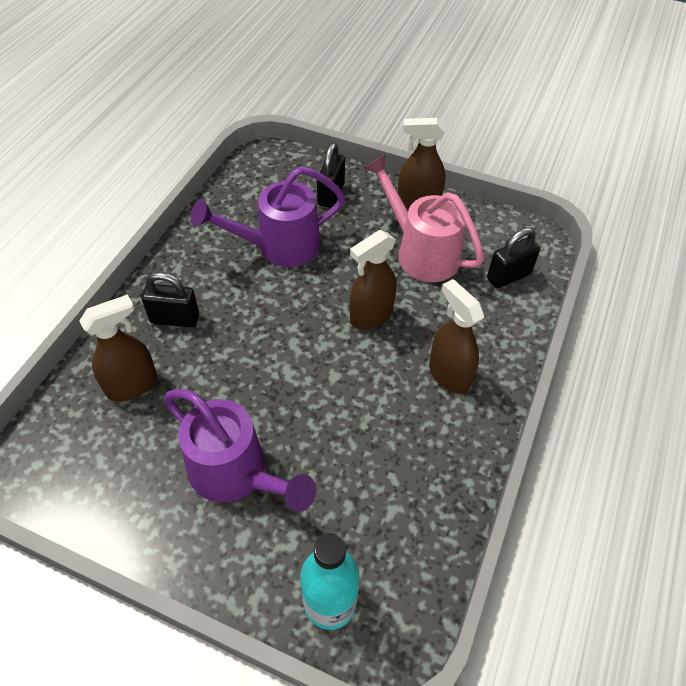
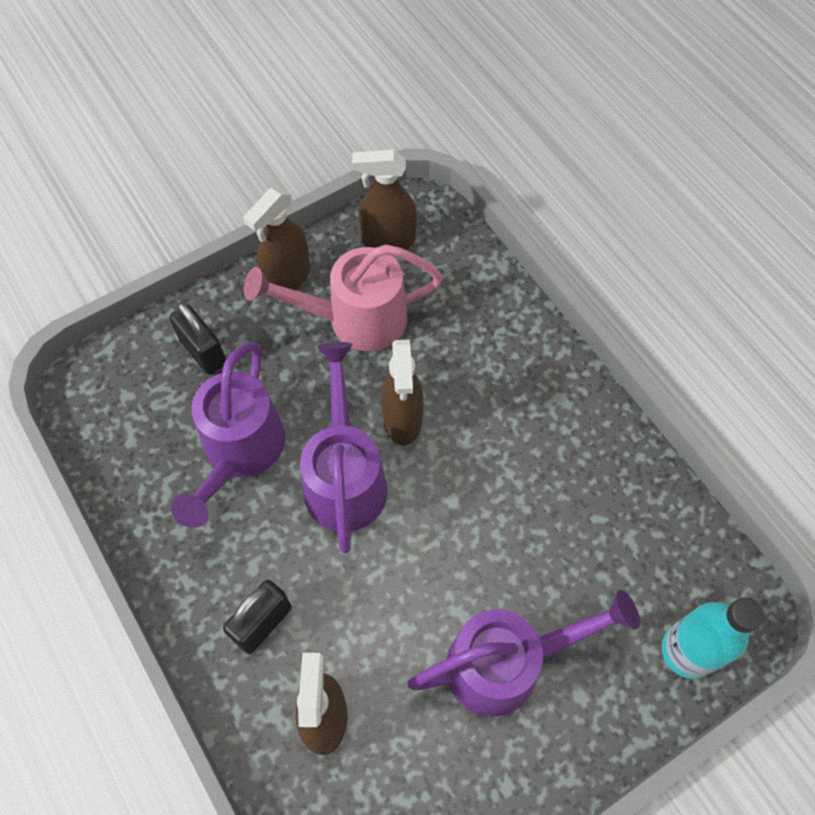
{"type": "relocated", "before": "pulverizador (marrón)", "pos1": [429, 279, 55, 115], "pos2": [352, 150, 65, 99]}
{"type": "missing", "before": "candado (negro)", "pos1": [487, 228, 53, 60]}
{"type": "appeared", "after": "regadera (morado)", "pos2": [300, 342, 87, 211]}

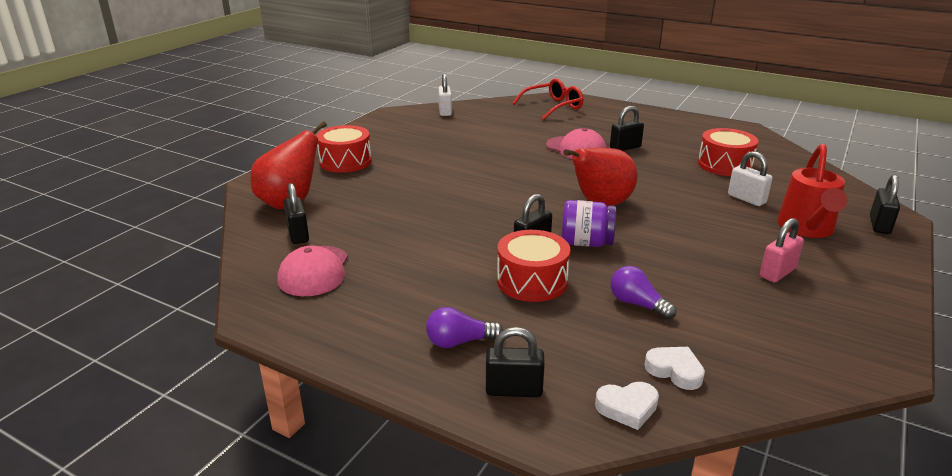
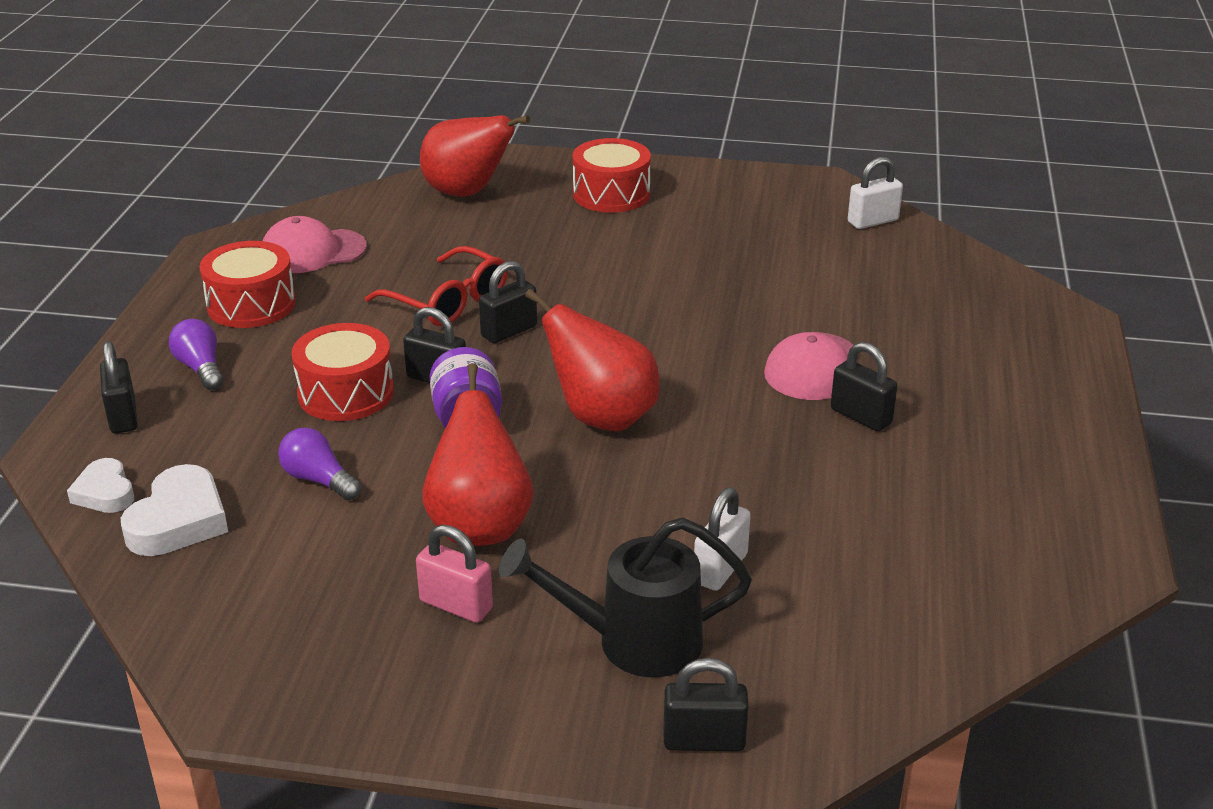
{"type": "relocated", "before": "candado (negro)", "pos1": [284, 183, 25, 61], "pos2": [479, 261, 58, 82]}
{"type": "relocated", "before": "gafas (rojo)", "pos1": [513, 78, 70, 42], "pos2": [365, 246, 143, 80]}
{"type": "spun", "before": "bombilla (morado)", "pos1": [610, 266, 66, 54], "pos2": [278, 428, 83, 72], "turn": -75}
{"type": "size", "before": "corazón (blanco)", "pos1": [644, 347, 61, 43], "pos2": [121, 464, 107, 92], "scale": 1.56}
{"type": "relocated", "before": "tambor (rojo)", "pos1": [698, 128, 60, 48], "pos2": [199, 241, 97, 87]}
{"type": "colour", "before": "regadera (rojo)", "after": "regadera (negro)", "pos1": [777, 144, 71, 94], "pos2": [499, 517, 253, 160]}
{"type": "appeared", "after": "pera (rojo)", "pos2": [422, 363, 112, 183]}

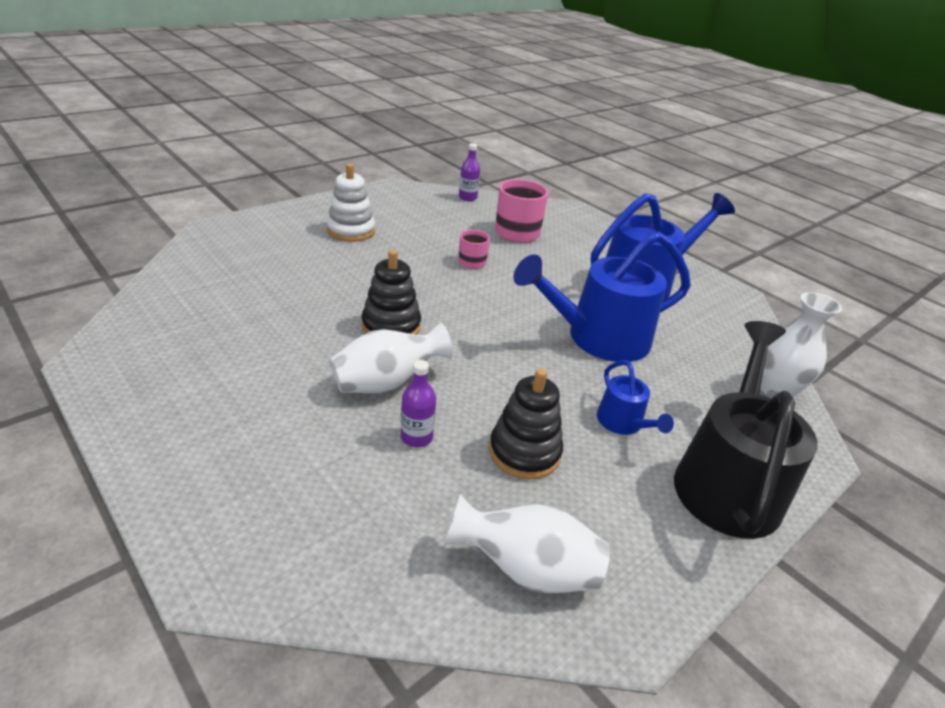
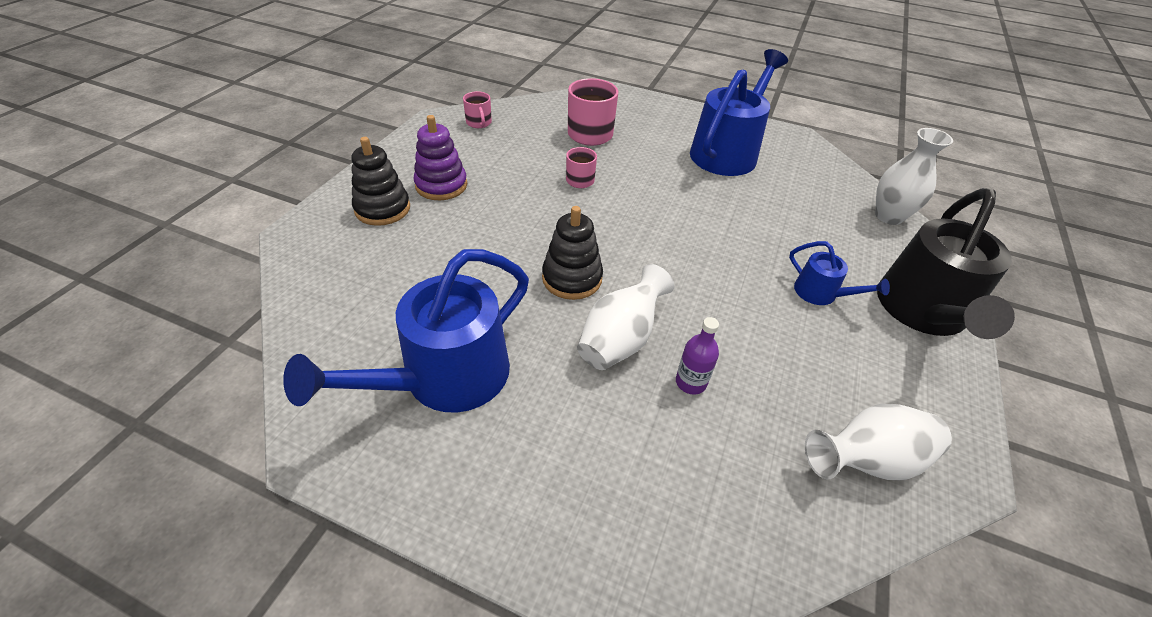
{"type": "colour", "before": "juguete apilable (blanco)", "after": "juguete apilable (morado)", "pos1": [327, 164, 48, 78], "pos2": [413, 115, 54, 85]}
{"type": "missing", "before": "botella (morado)", "pos1": [459, 143, 21, 58]}
{"type": "relocated", "before": "juguete apilable (negro)", "pos1": [489, 369, 74, 111], "pos2": [351, 137, 59, 89]}
{"type": "relocated", "before": "regadera (azul)", "pos1": [513, 232, 178, 130], "pos2": [283, 249, 246, 163]}
{"type": "spun", "before": "regadera (negro)", "pos1": [674, 321, 144, 218], "pos2": [877, 188, 138, 151], "turn": -150}
{"type": "appeared", "after": "taza (rosa)", "pos2": [463, 91, 29, 37]}

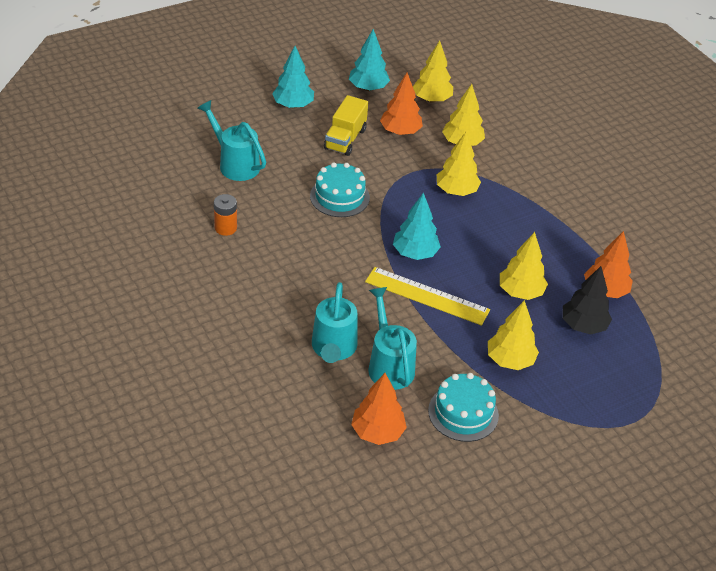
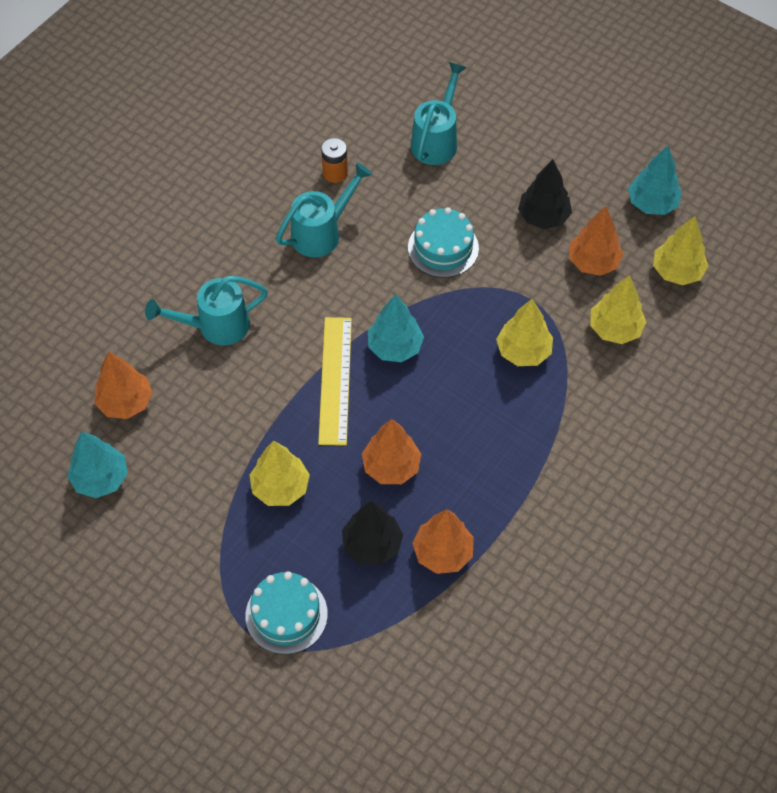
{"type": "relocated", "before": "árbol (turquesa)", "pos1": [272, 46, 42, 63], "pos2": [67, 431, 61, 67]}
{"type": "exchanged", "before": "camión (amarillo)", "after": "árbol (negro)", "pos1": [324, 95, 44, 61], "pos2": [518, 159, 54, 70]}
{"type": "relocated", "before": "regadera (turquesa)", "pos1": [368, 287, 49, 103], "pos2": [276, 162, 96, 95]}
{"type": "relocated", "before": "tarta (turquesa)", "pos1": [428, 373, 71, 69], "pos2": [246, 571, 82, 83]}
{"type": "colour", "before": "árbol (amarillo)", "after": "árbol (naranja)", "pos1": [500, 232, 48, 68], "pos2": [362, 419, 59, 65]}

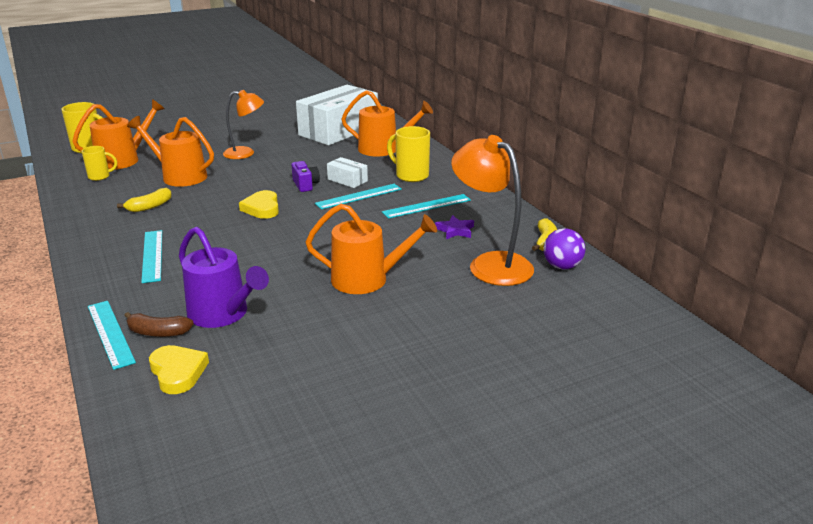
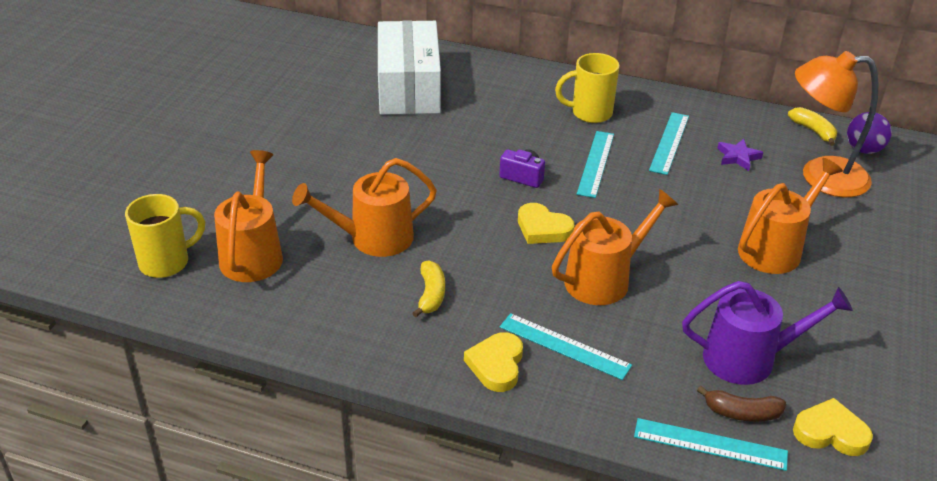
{"type": "missing", "before": "taza (amarillo)", "pos1": [81, 146, 36, 35]}
{"type": "spun", "before": "plátano (marrón)", "pos1": [124, 312, 70, 25], "pos2": [697, 386, 89, 36], "turn": 45}
{"type": "missing", "before": "lámpara (naranja)", "pos1": [223, 90, 41, 69]}
{"type": "missing", "before": "caja (blanco)", "pos1": [327, 157, 41, 31]}
{"type": "relocated", "before": "regadera (naranja)", "pos1": [341, 90, 92, 66], "pos2": [552, 189, 126, 116]}
{"type": "appeared", "after": "corazón (amarillo)", "pos2": [464, 332, 59, 60]}

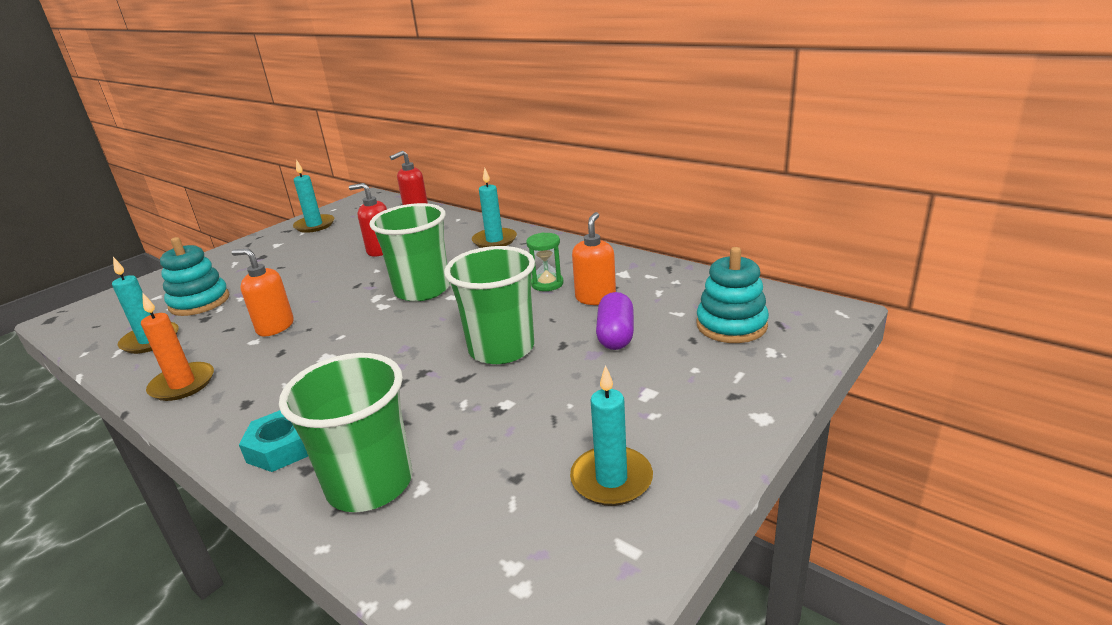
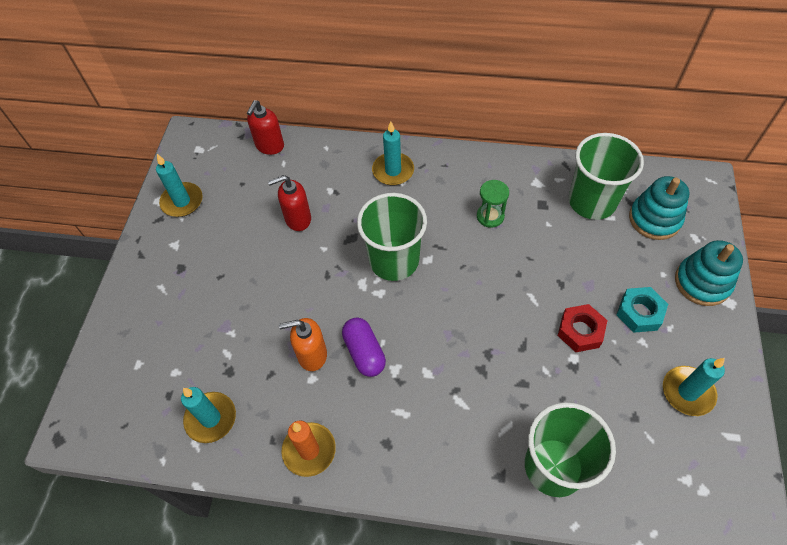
{"type": "relocated", "before": "juguete apilable (turquesa)", "pos1": [160, 237, 69, 79], "pos2": [675, 240, 68, 66]}
{"type": "relocated", "before": "tuerca (turquesa)", "pos1": [239, 410, 69, 62], "pos2": [616, 287, 52, 46]}
{"type": "relocated", "before": "vaso (verde)", "pos1": [444, 246, 91, 118], "pos2": [569, 133, 75, 87]}
{"type": "missing", "before": "dispensador de jabón (naranja)", "pos1": [572, 212, 44, 93]}
{"type": "relocated", "before": "cápsula (morado)", "pos1": [596, 292, 38, 58], "pos2": [342, 318, 44, 59]}
{"type": "appeared", "after": "tuerca (rojo)", "pos2": [558, 304, 50, 48]}

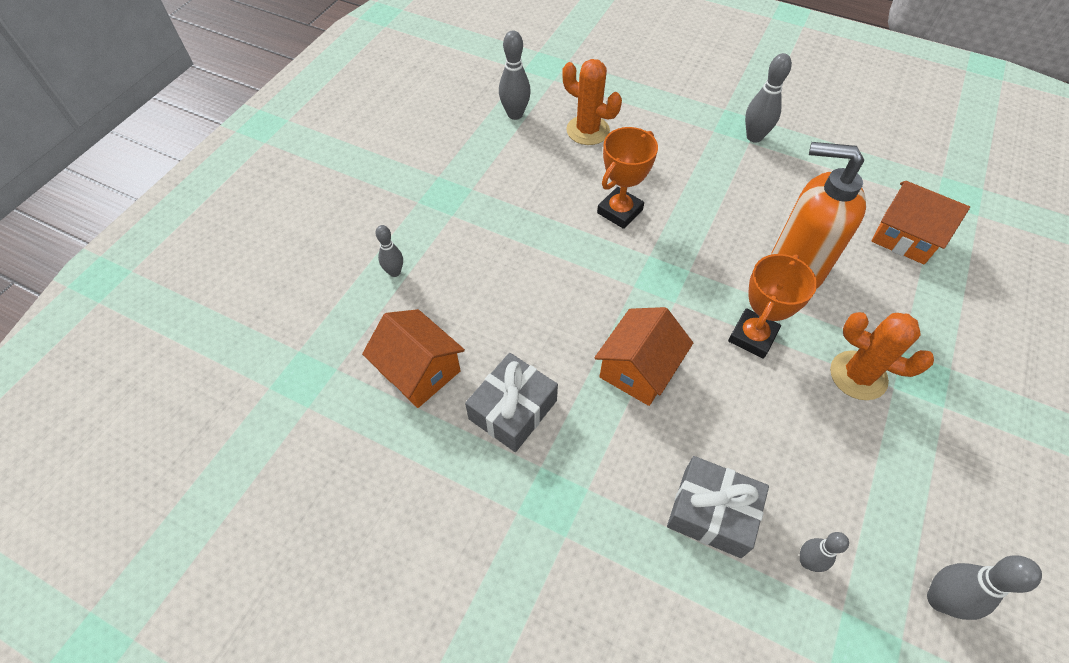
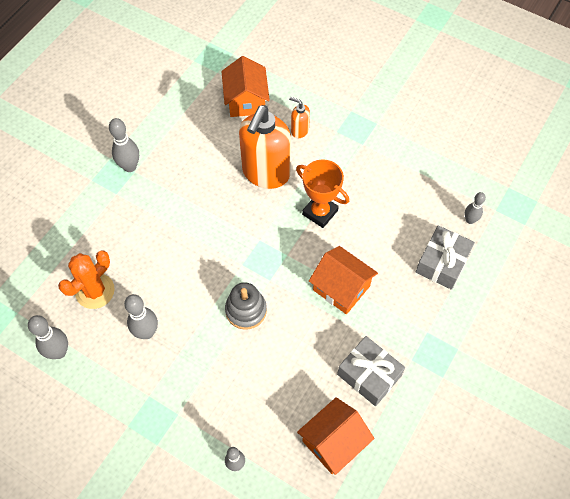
{"type": "missing", "before": "trofeo (naranja)", "pos1": [597, 127, 61, 102]}
{"type": "missing", "before": "cactus (naranja)", "pos1": [830, 312, 104, 88]}
{"type": "spun", "before": "casa (naranja)", "pos1": [872, 181, 98, 83], "pos2": [221, 56, 49, 61], "turn": -45}
{"type": "relocated", "before": "bolo (gris)", "pos1": [927, 555, 115, 65], "pos2": [124, 294, 34, 45]}
{"type": "appeared", "after": "juguete apilable (gris)", "pos2": [225, 283, 42, 47]}
{"type": "appeared", "after": "dispensador de jabón (naranja)", "pos2": [289, 97, 21, 41]}

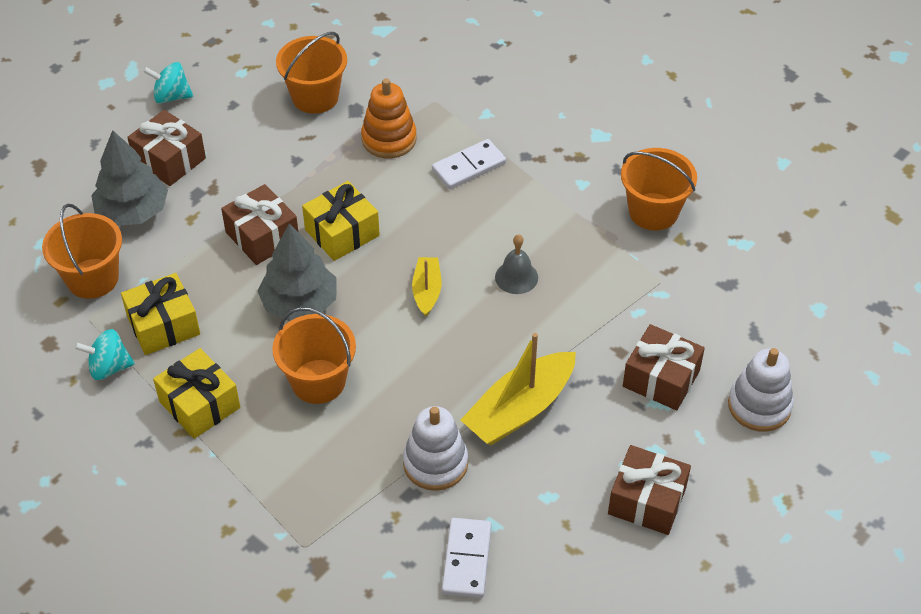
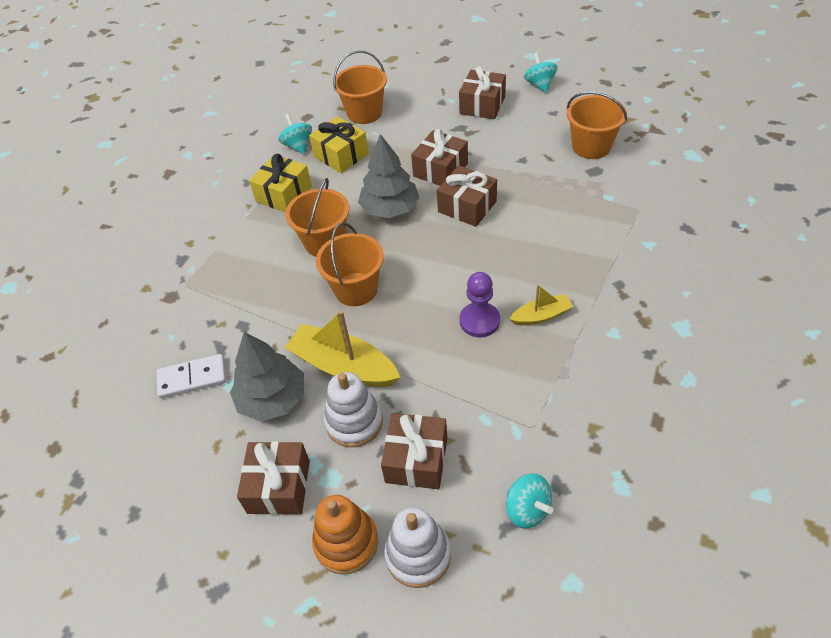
{"type": "relocated", "before": "árbol (gris)", "pos1": [91, 130, 77, 96], "pos2": [230, 332, 74, 90]}
{"type": "colour", "before": "regalo (amarillo)", "after": "regalo (marrón)", "pos1": [302, 181, 78, 80], "pos2": [437, 165, 60, 62]}
{"type": "relocated", "before": "juguete apilable (naranja)", "pos1": [361, 78, 56, 80], "pos2": [312, 495, 66, 80]}
{"type": "relocated", "before": "juguete apilable (blanco)", "pos1": [403, 406, 65, 85], "pos2": [324, 372, 59, 75]}
{"type": "relocated", "before": "barco (amarillo)", "pos1": [412, 257, 30, 60], "pos2": [509, 284, 64, 41]}
{"type": "missing", "before": "ficha de dominó (blanco)", "pos1": [432, 139, 74, 50]}
{"type": "exchanged", "before": "campana (gris)", "after": "peón (morado)", "pos1": [495, 234, 43, 60], "pos2": [460, 272, 40, 65]}
{"type": "relocated", "before": "balde (naranja)", "pos1": [621, 148, 76, 82], "pos2": [316, 222, 68, 84]}
{"type": "appeared", "after": "peonza (turquesa)", "pos2": [506, 473, 47, 56]}

